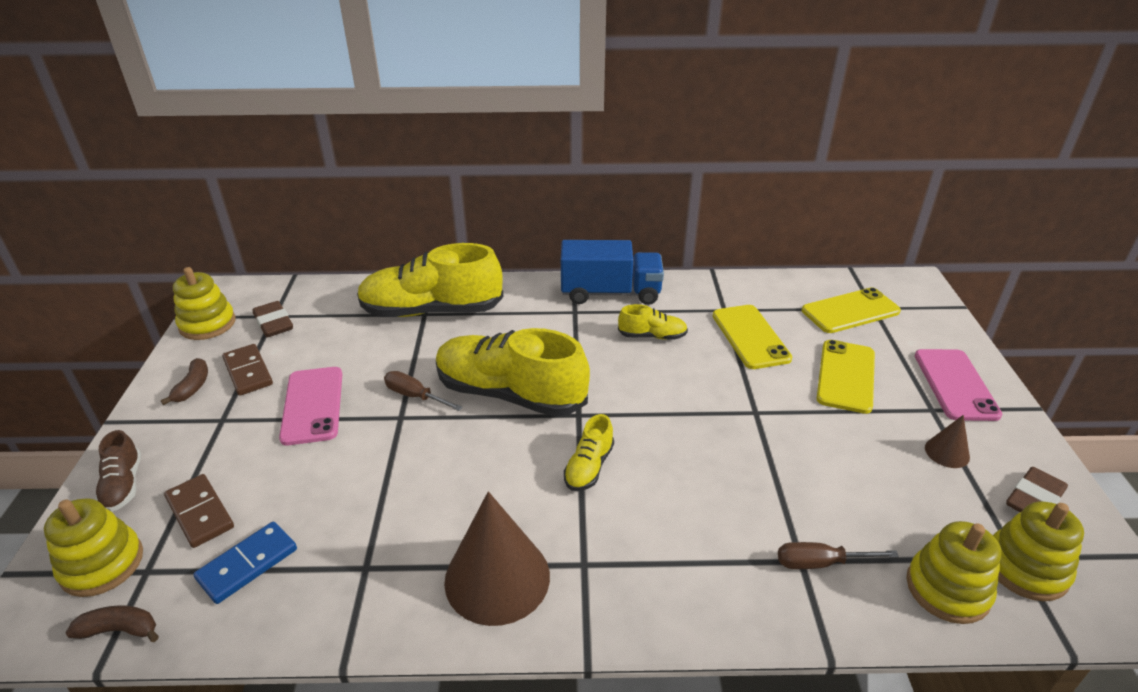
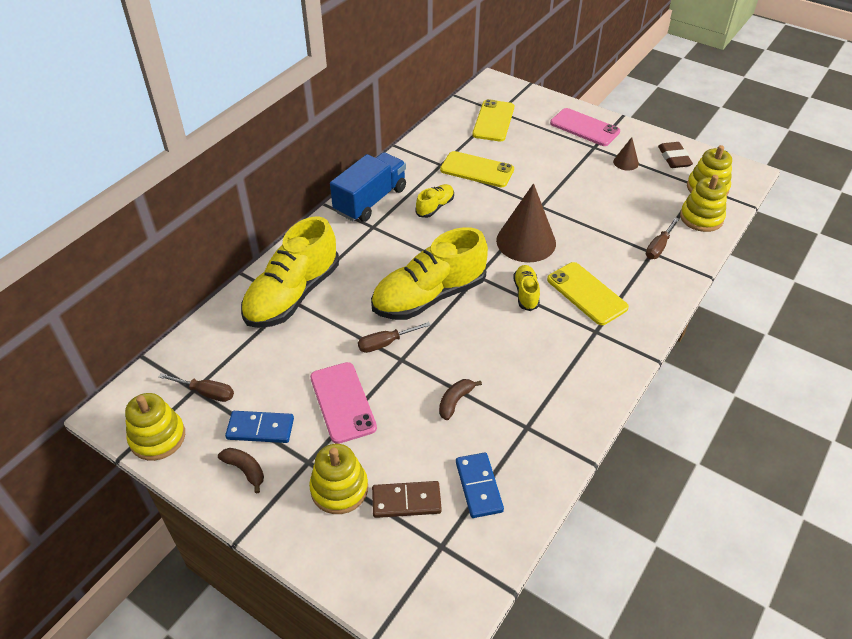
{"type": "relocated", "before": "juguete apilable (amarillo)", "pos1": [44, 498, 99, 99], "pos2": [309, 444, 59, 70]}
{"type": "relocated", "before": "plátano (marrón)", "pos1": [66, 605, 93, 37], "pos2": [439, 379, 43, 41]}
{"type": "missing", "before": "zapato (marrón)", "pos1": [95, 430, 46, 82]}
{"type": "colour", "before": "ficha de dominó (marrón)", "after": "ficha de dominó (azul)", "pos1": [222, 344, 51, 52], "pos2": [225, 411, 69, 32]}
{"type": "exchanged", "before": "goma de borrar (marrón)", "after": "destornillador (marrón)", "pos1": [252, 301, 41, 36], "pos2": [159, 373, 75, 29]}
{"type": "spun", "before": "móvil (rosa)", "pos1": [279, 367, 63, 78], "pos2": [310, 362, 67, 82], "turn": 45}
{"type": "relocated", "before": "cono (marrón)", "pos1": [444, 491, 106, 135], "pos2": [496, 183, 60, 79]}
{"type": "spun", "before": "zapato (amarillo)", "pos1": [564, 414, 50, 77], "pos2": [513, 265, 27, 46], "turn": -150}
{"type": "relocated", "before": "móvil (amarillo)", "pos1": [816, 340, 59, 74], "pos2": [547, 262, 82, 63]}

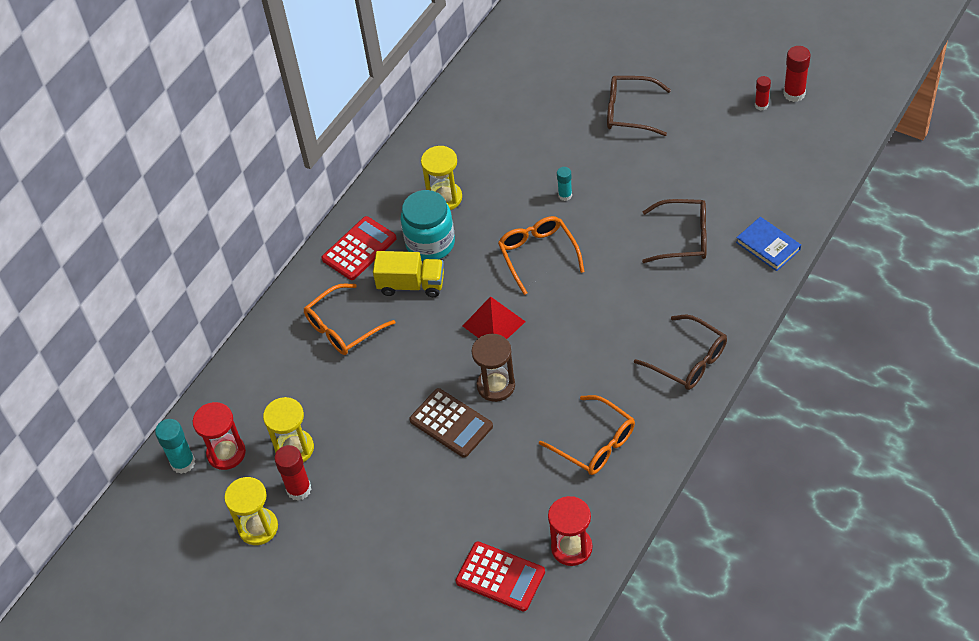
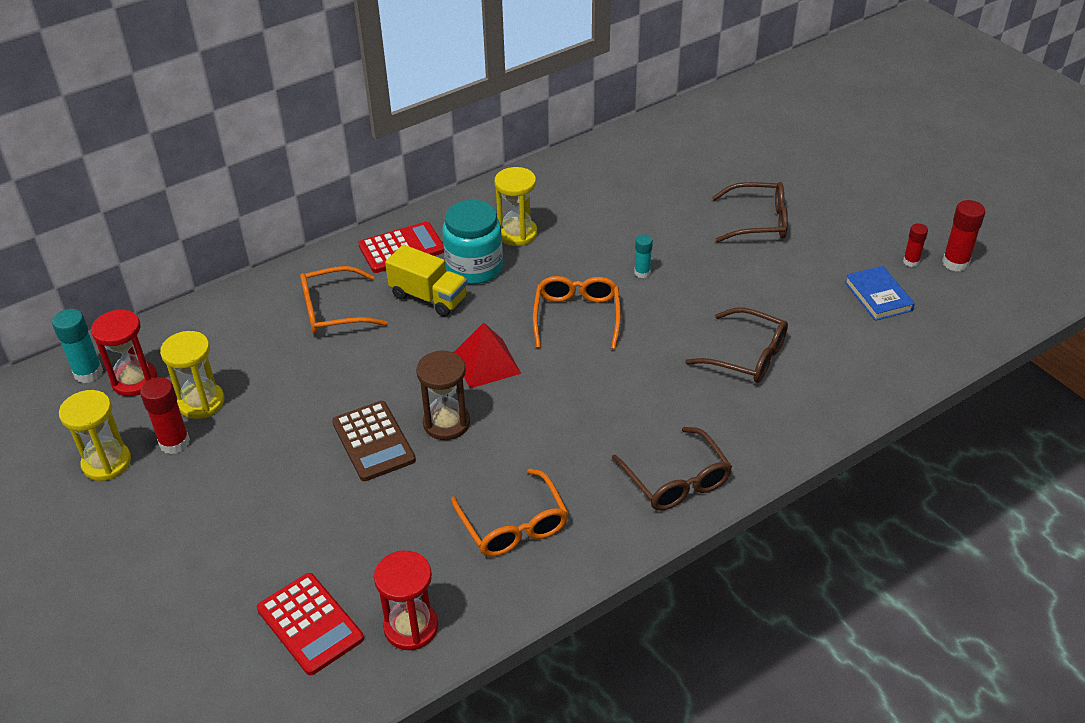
{"type": "spun", "before": "gafas (marrón)", "pos1": [607, 76, 64, 60], "pos2": [712, 182, 76, 61], "turn": 150}
{"type": "relocated", "before": "libro (azul)", "pos1": [736, 217, 65, 54], "pos2": [845, 266, 70, 55]}

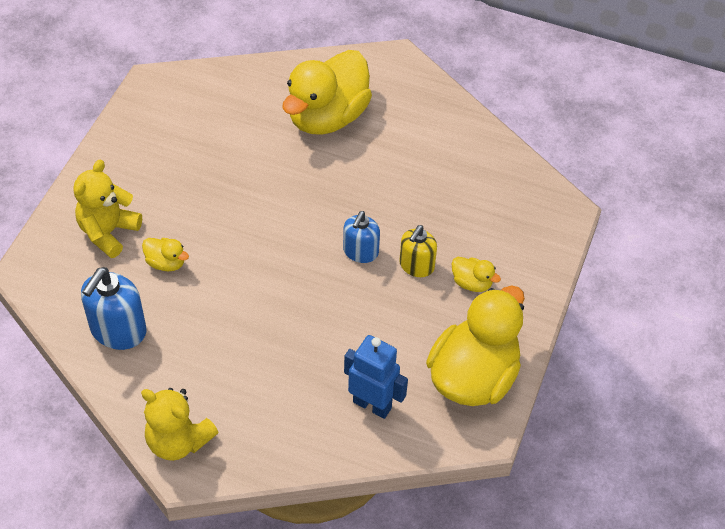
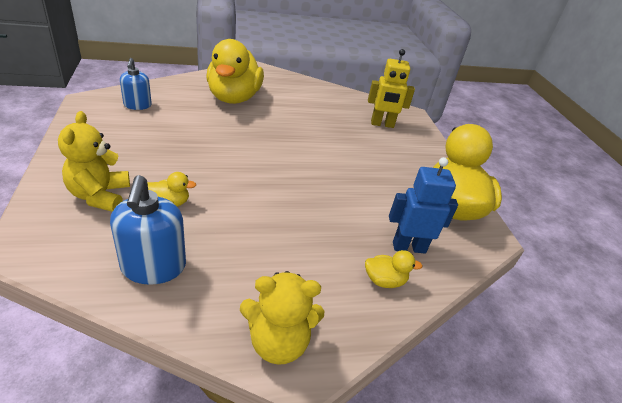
{"type": "relocated", "before": "dispensador de jabón (azul)", "pos1": [343, 211, 37, 52], "pos2": [120, 58, 32, 52]}
{"type": "missing", "before": "dispensador de jabón (amarillo)", "pos1": [399, 225, 38, 52]}
{"type": "relocated", "before": "pato (amarillo)", "pos1": [452, 257, 49, 35], "pos2": [365, 250, 57, 38]}
{"type": "appeared", "after": "robot (amarillo)", "pos2": [368, 49, 47, 79]}

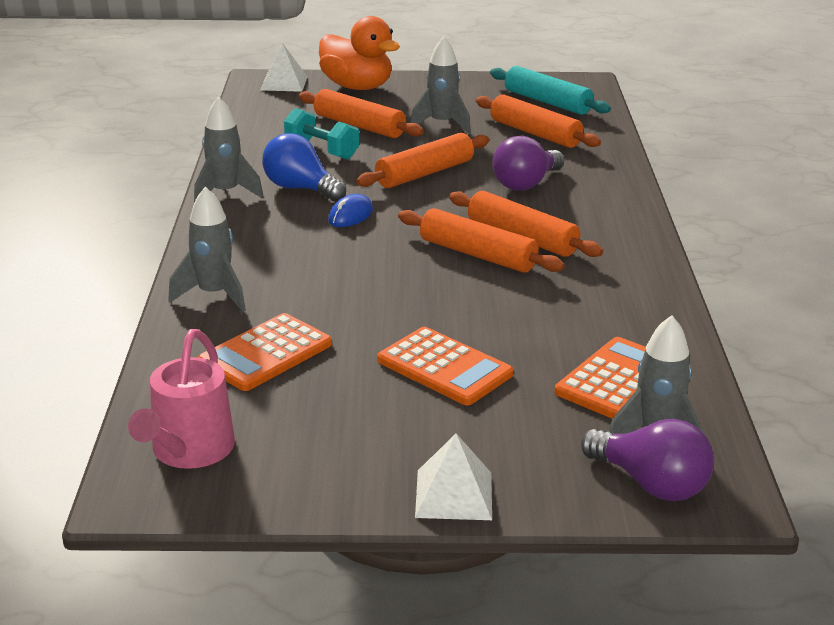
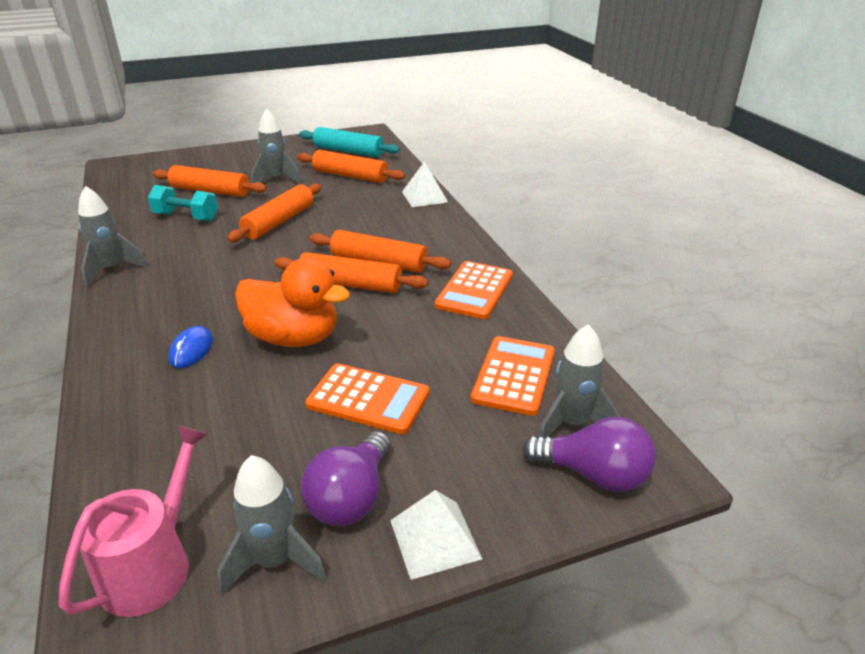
{"type": "spun", "before": "regadera (rosa)", "pos1": [128, 329, 107, 140], "pos2": [59, 425, 149, 192], "turn": -150}
{"type": "relocated", "before": "cohete (gris)", "pos1": [168, 187, 78, 125], "pos2": [218, 455, 109, 140]}
{"type": "relocated", "before": "calculadora (naranja)", "pos1": [198, 313, 134, 78], "pos2": [434, 261, 79, 58]}
{"type": "relocated", "before": "pirámide (blanco)", "pos1": [260, 43, 47, 49], "pos2": [402, 161, 46, 46]}
{"type": "missing", "before": "bombilla (azul)", "pos1": [262, 133, 84, 69]}
{"type": "relocated", "before": "pato (naranja)", "pos1": [319, 16, 81, 74], "pos2": [235, 258, 115, 89]}
{"type": "relocated", "before": "ratón (azul)", "pos1": [328, 194, 45, 33], "pos2": [168, 326, 45, 42]}
{"type": "relocated", "before": "bombilla (morado)", "pos1": [492, 136, 72, 55], "pos2": [301, 431, 90, 95]}

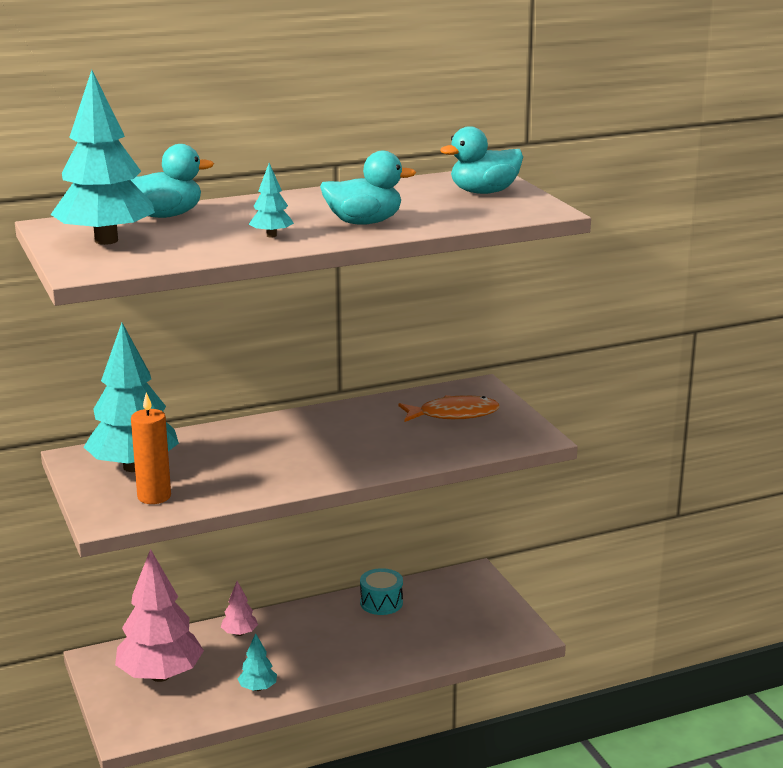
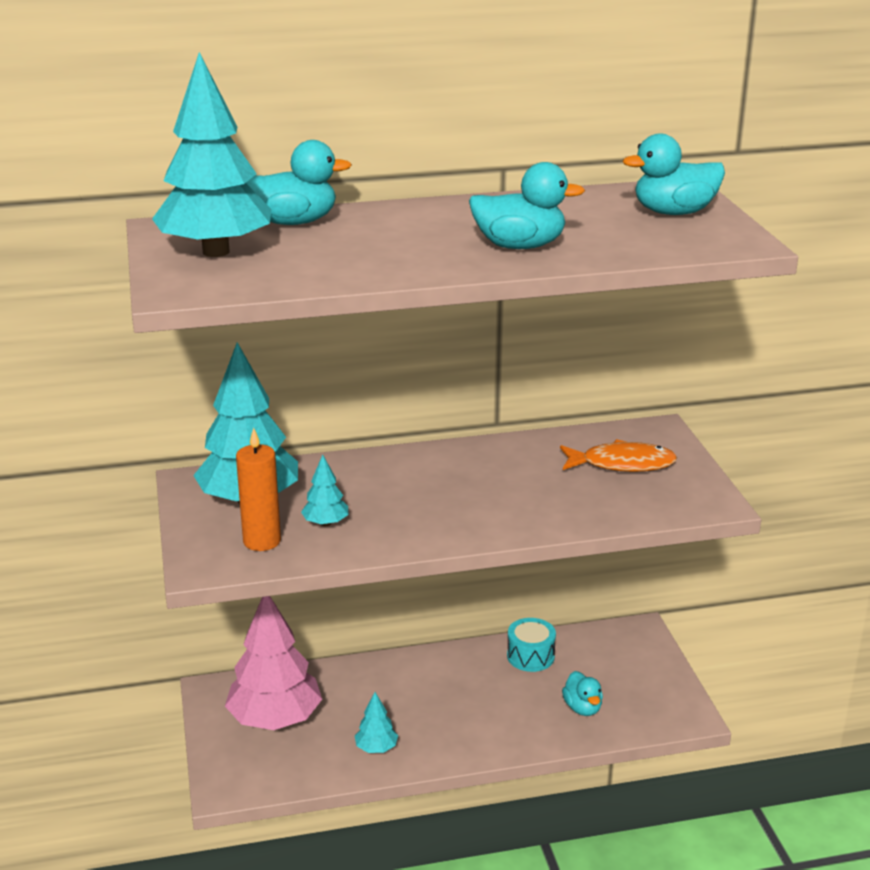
{"type": "missing", "before": "árbol (rosa)", "pos1": [221, 581, 37, 55]}
{"type": "relocated", "before": "árbol (turquesa)", "pos1": [249, 163, 45, 74], "pos2": [301, 455, 47, 71]}
{"type": "appeared", "after": "pato (turquesa)", "pos2": [562, 671, 41, 45]}

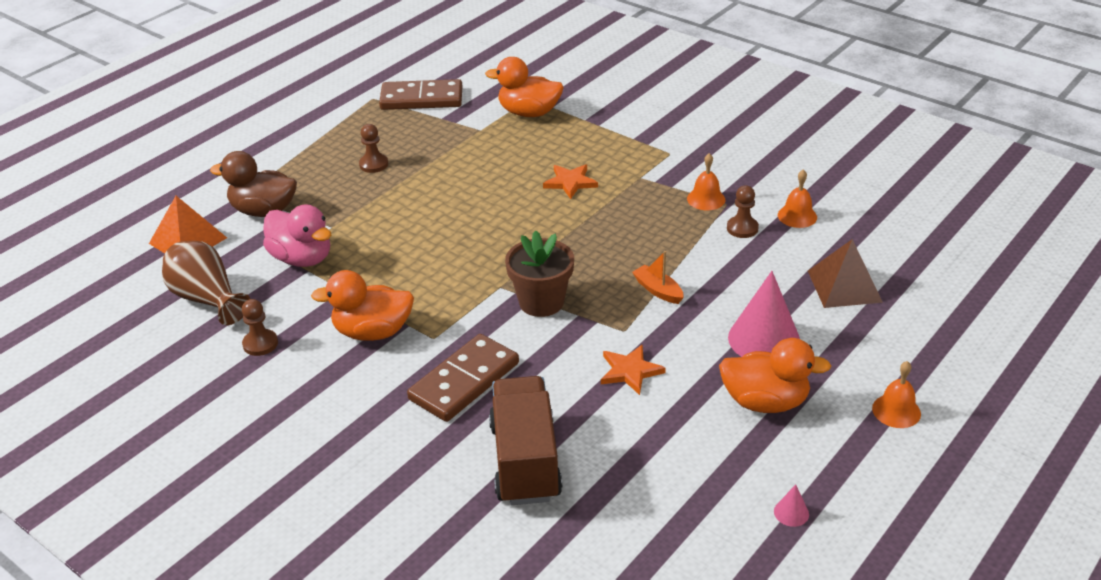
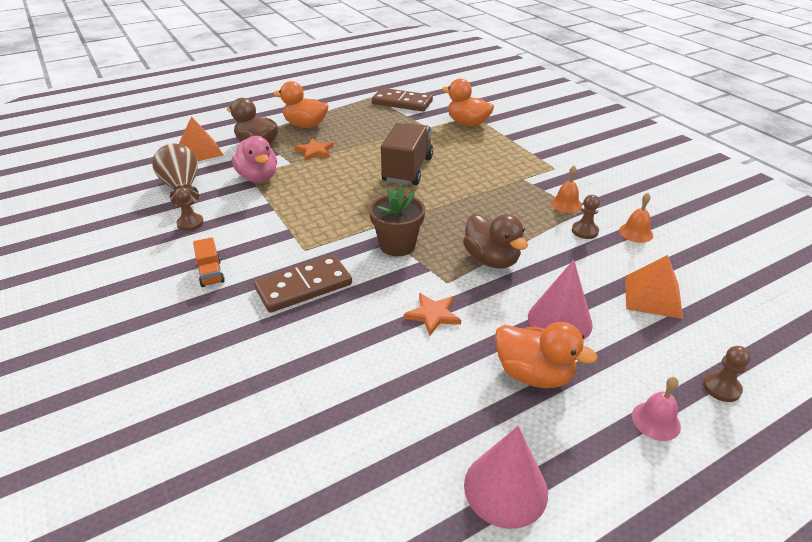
{"type": "relocated", "before": "pato (naranja)", "pos1": [311, 270, 103, 71], "pos2": [273, 81, 56, 47]}
{"type": "relocated", "before": "peón (marrón)", "pos1": [359, 124, 29, 49], "pos2": [703, 346, 48, 56]}
{"type": "relocated", "before": "camión (marrón)", "pos1": [489, 376, 73, 129], "pos2": [381, 123, 52, 62]}
{"type": "relocated", "before": "estrella (naranja)", "pos1": [543, 164, 55, 35], "pos2": [294, 138, 40, 23]}
{"type": "exchanged", "before": "barco (naranja)", "after": "pato (marrón)", "pos1": [632, 251, 52, 53], "pos2": [463, 214, 65, 55]}
{"type": "size", "before": "cono (rosa)", "pos1": [774, 484, 35, 43], "pos2": [464, 426, 84, 103], "scale": 2.39}
{"type": "colour", "before": "pirámide (marrón)", "after": "pirámide (naranja)", "pos1": [808, 239, 75, 69], "pos2": [625, 255, 58, 64]}
{"type": "colour", "before": "campana (naranja)", "after": "campana (rosa)", "pos1": [872, 361, 49, 67], "pos2": [632, 377, 49, 64]}
{"type": "appeared", "after": "camión (naranja)", "pos2": [193, 237, 32, 50]}

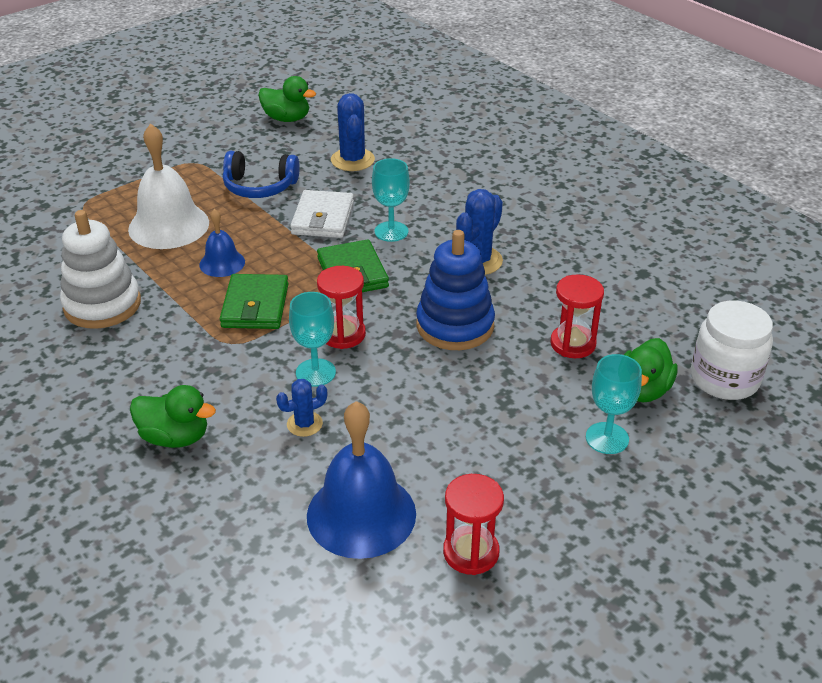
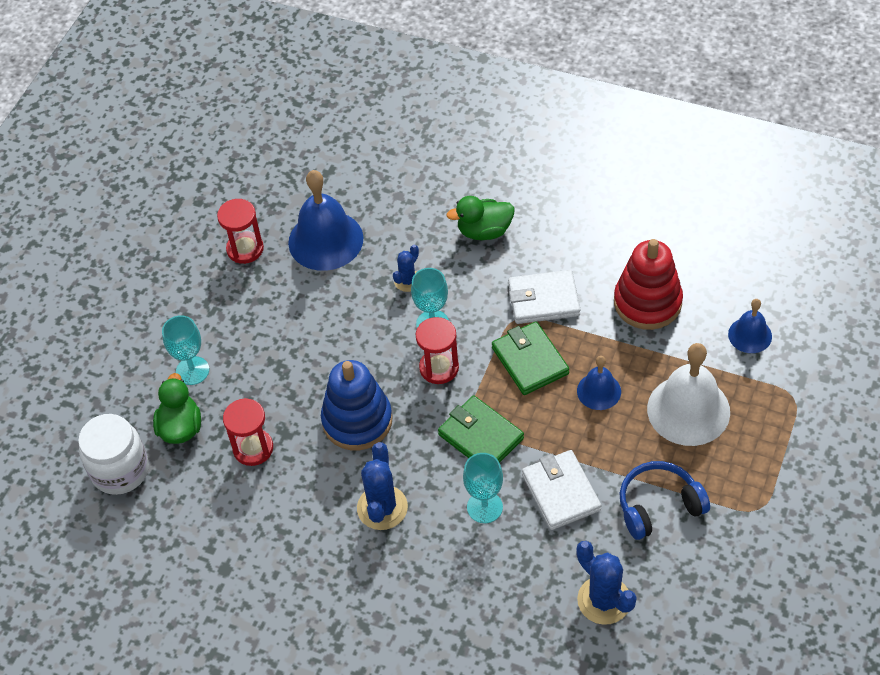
{"type": "colour", "before": "juguete apilable (blanco)", "after": "juguete apilable (rojo)", "pos1": [60, 210, 81, 119], "pos2": [614, 239, 69, 91]}
{"type": "missing", "before": "pato (verde)", "pos1": [258, 76, 58, 46]}
{"type": "appeared", "after": "cartera (blanco)", "pos2": [508, 270, 72, 54]}
{"type": "appeared", "after": "campana (azul)", "pos2": [728, 299, 44, 54]}

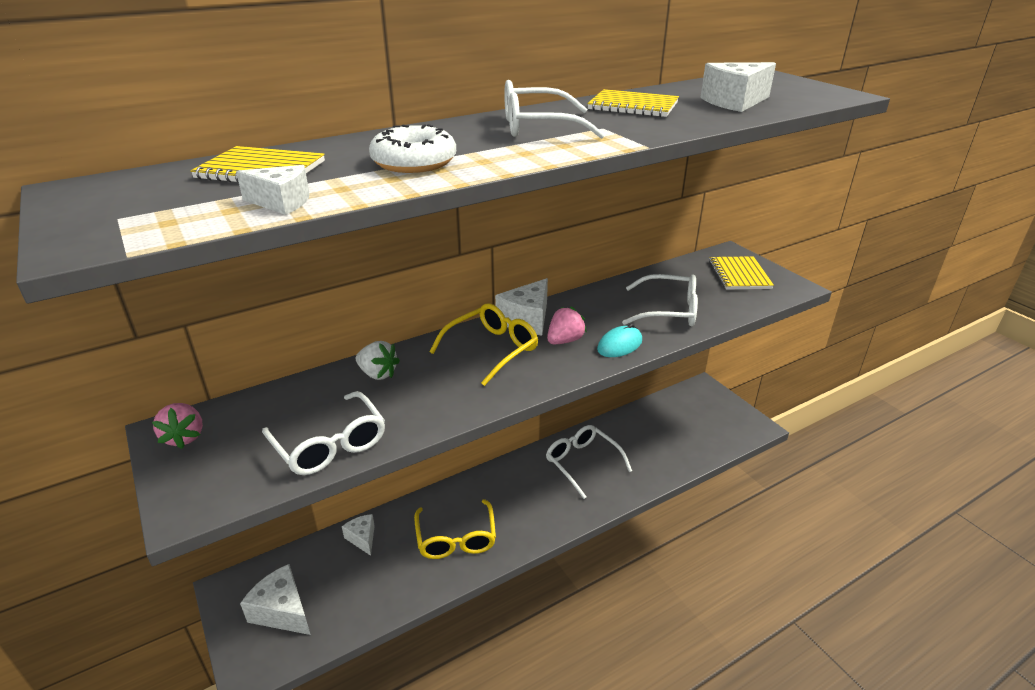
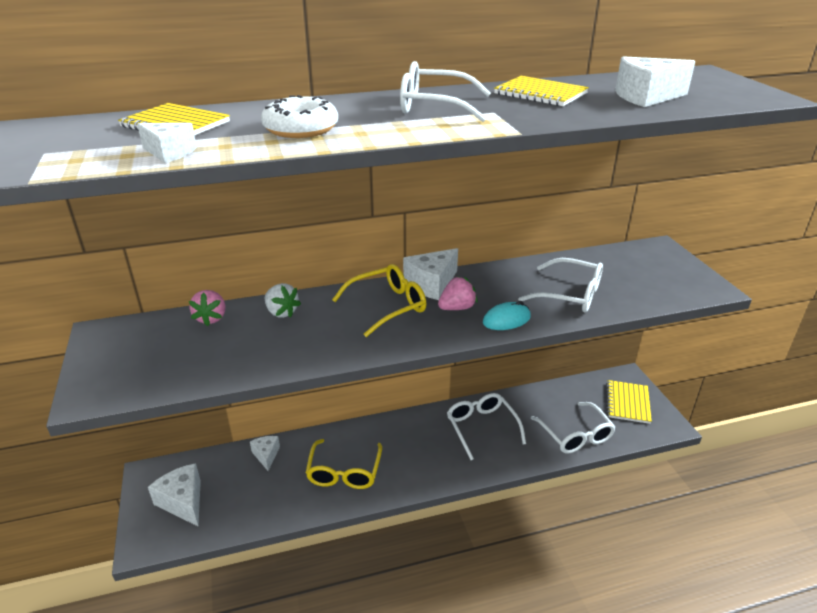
{"type": "relocated", "before": "fresa (rosa)", "pos1": [152, 403, 51, 46], "pos2": [189, 290, 36, 36]}
{"type": "relocated", "before": "gafas (blanco)", "pos1": [262, 391, 123, 84], "pos2": [531, 402, 84, 51]}
{"type": "relocated", "before": "cuaderno (amarillo)", "pos1": [709, 256, 65, 33], "pos2": [606, 380, 46, 44]}

